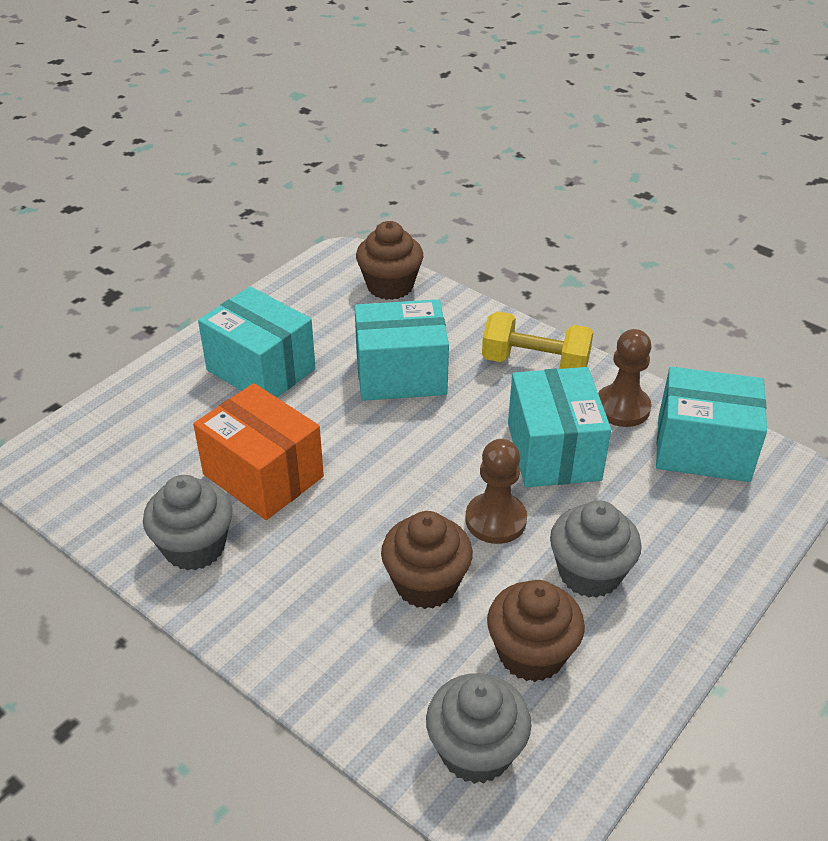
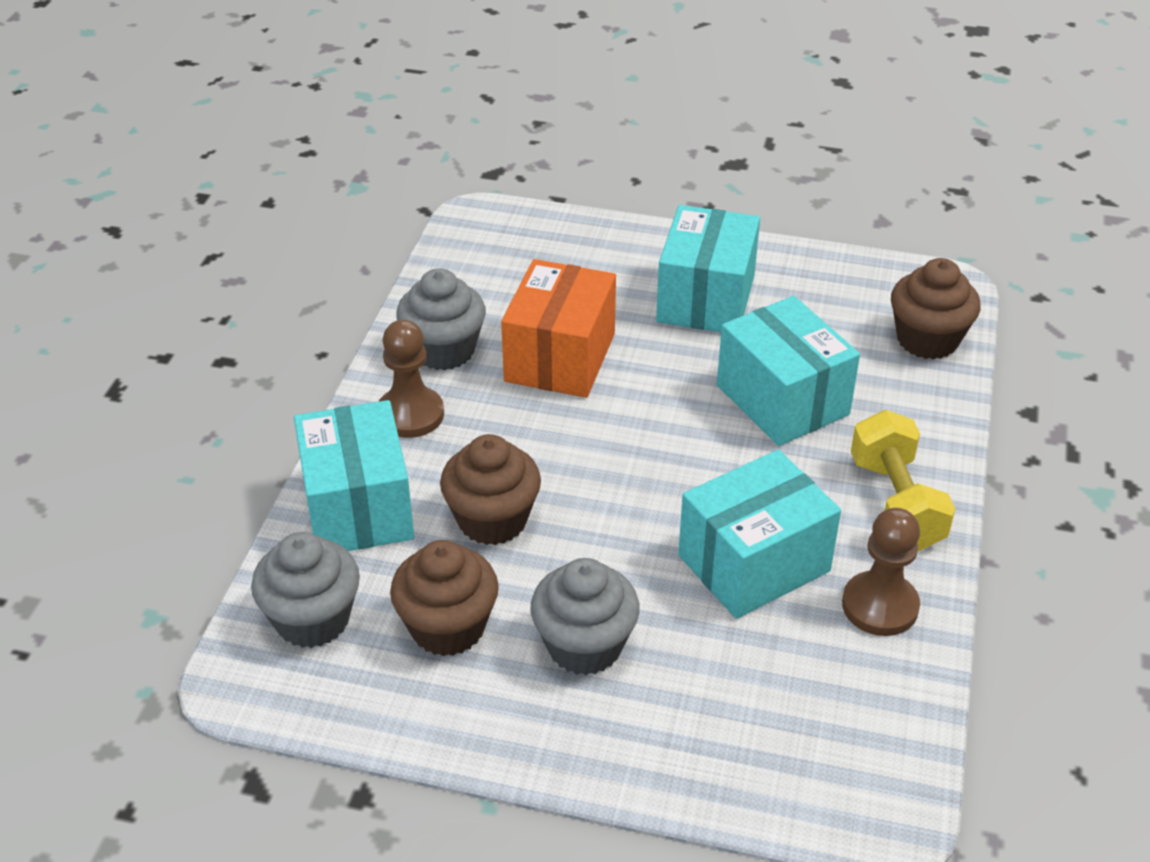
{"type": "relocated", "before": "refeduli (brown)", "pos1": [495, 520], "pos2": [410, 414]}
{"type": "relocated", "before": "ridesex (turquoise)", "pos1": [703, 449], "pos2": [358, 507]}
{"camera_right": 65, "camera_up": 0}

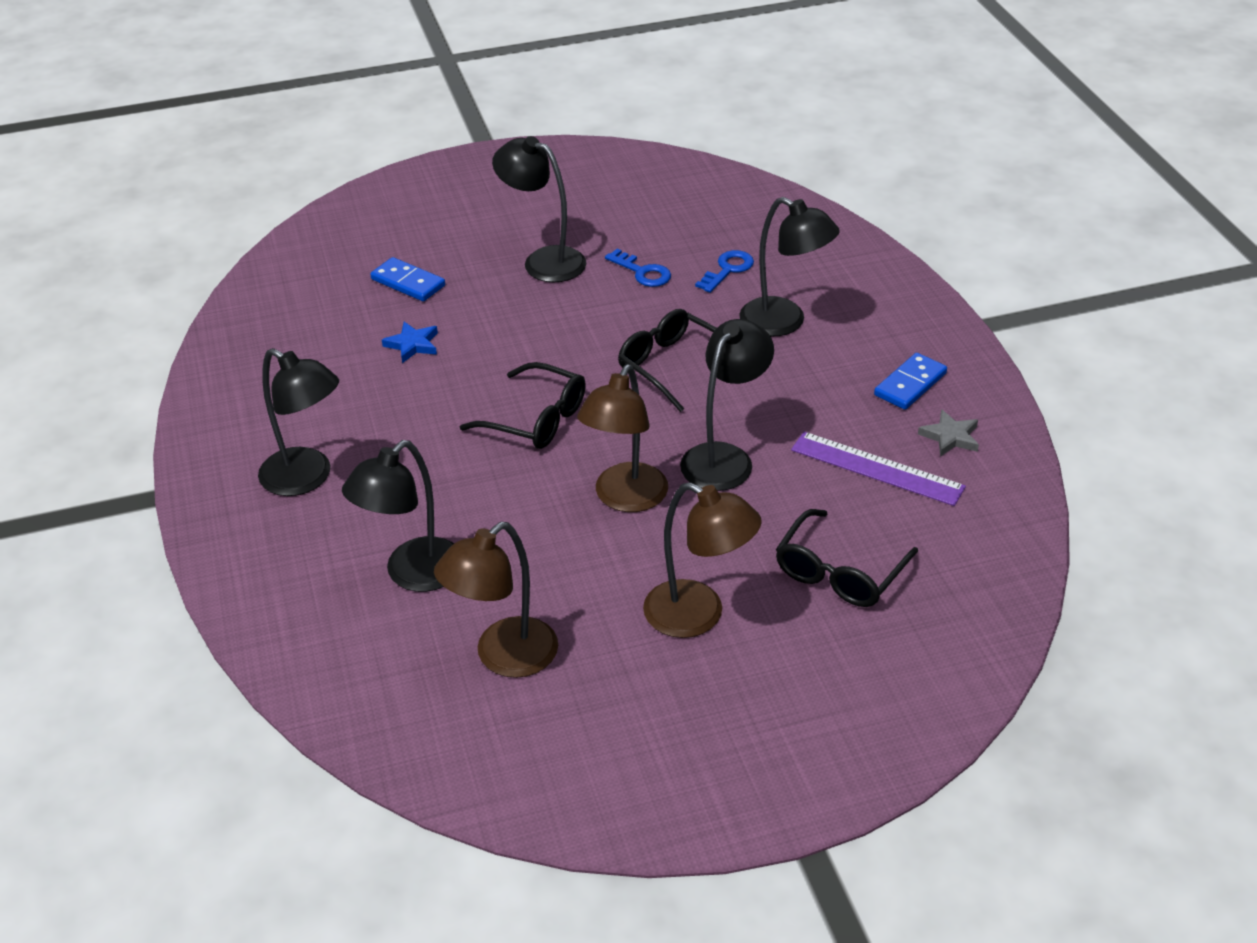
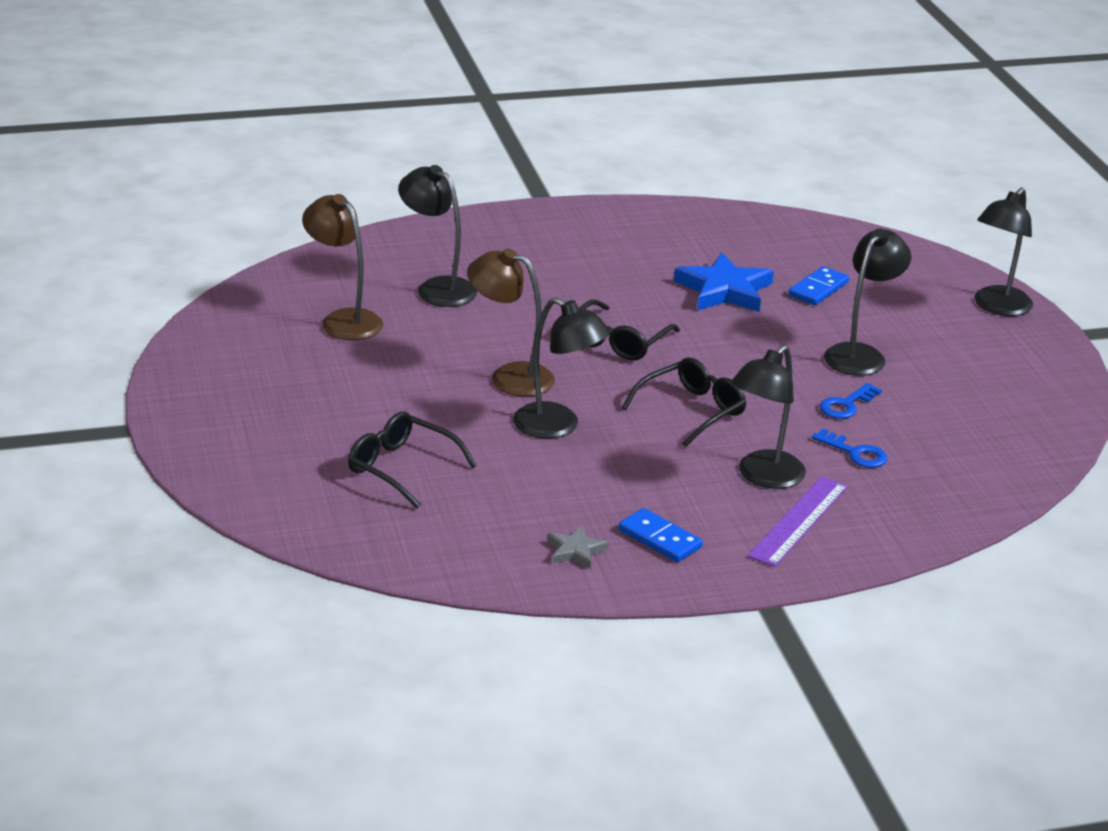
{"type": "missing", "before": "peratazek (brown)", "pos1": [698, 616]}
{"type": "relocated", "before": "peratazek (black)", "pos1": [307, 478], "pos2": [997, 307]}
{"type": "relocated", "before": "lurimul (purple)", "pos1": [877, 468], "pos2": [798, 521]}
{"type": "size", "before": "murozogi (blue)", "pos1": [412, 345], "pos2": [724, 290], "scale": 1.95}
{"camera_right": 90, "camera_up": -10}

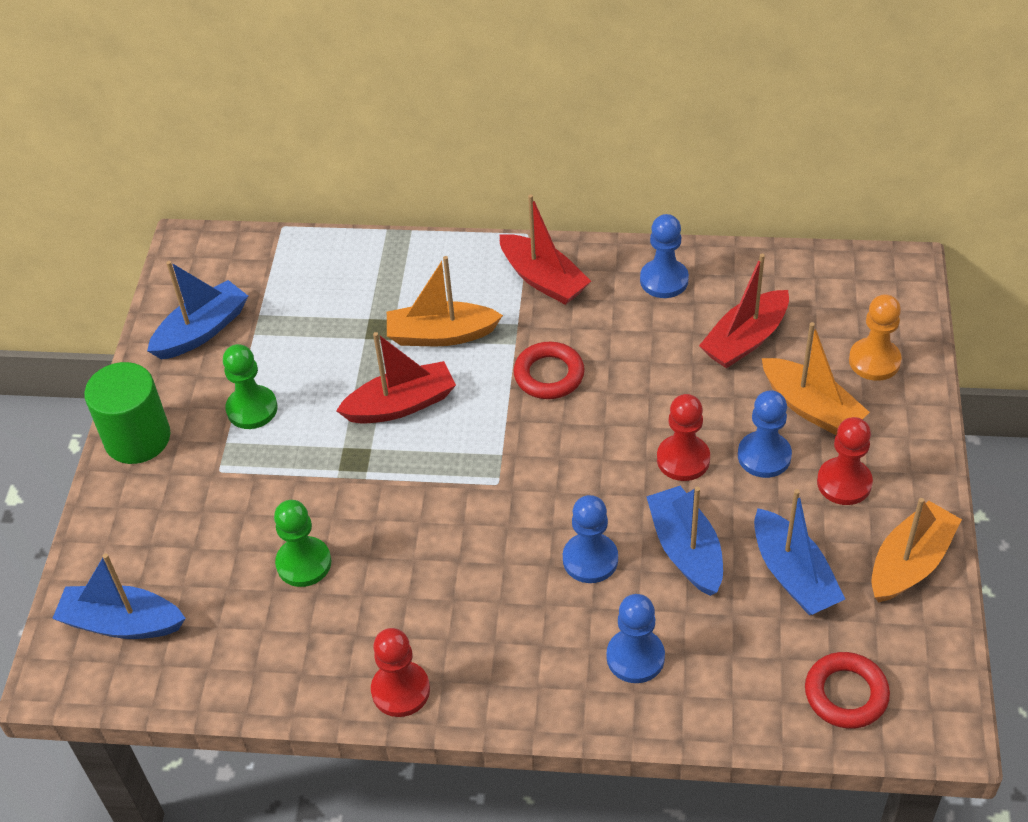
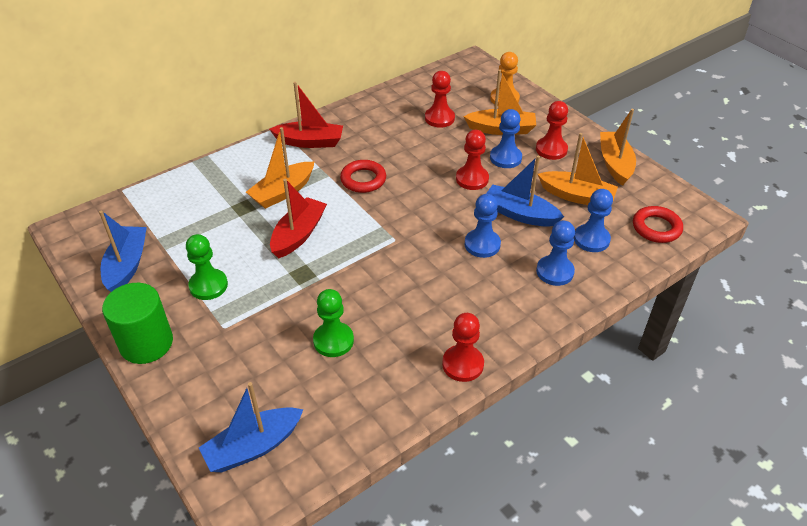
{"type": "relocated", "before": "refeduli (blue)", "pos1": [664, 280], "pos2": [591, 239]}
{"type": "exchanged", "before": "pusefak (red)", "after": "refeduli (red)", "pos1": [745, 340], "pos2": [439, 118]}
{"type": "colour", "before": "pusefak (blue)", "after": "pusefak (orange)", "pos1": [793, 575], "pos2": [577, 196]}
{"camera_right": -45, "camera_up": -5}

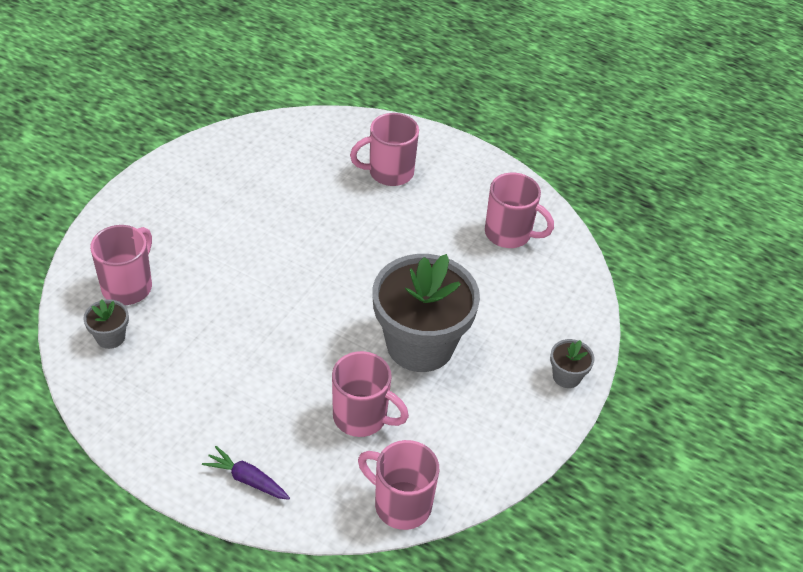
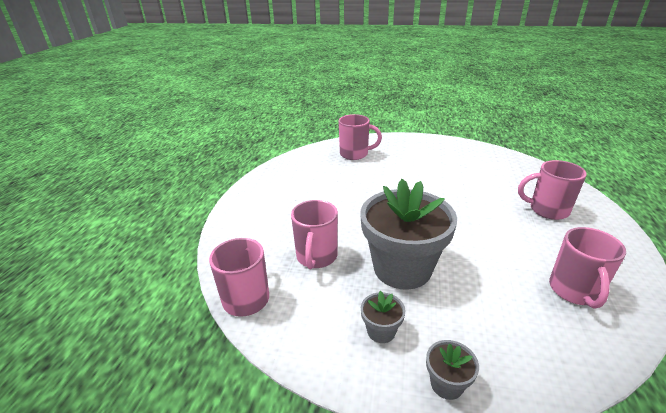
{"type": "missing", "before": "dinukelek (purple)", "pos1": [247, 479]}
{"type": "relocated", "before": "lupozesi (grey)", "pos1": [110, 337], "pos2": [381, 331]}
{"type": "spun", "before": "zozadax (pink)", "pos1": [389, 172], "pos2": [547, 210], "turn": -45}
{"camera_right": 75, "camera_up": -15}

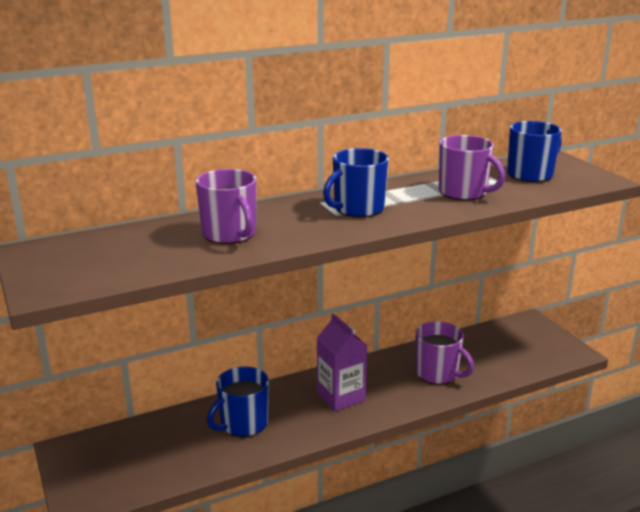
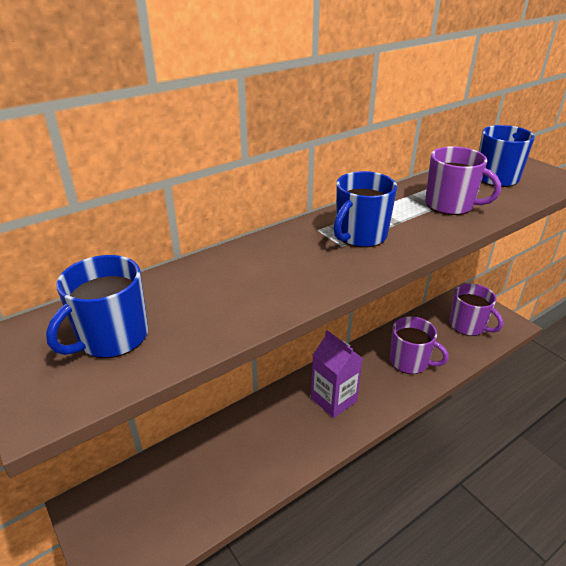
{"type": "relocated", "before": "zozadax (purple)", "pos1": [230, 234], "pos2": [468, 325]}
{"type": "relocated", "before": "zozadax (blue)", "pos1": [243, 424], "pos2": [112, 337]}
{"camera_right": -10, "camera_up": 10}

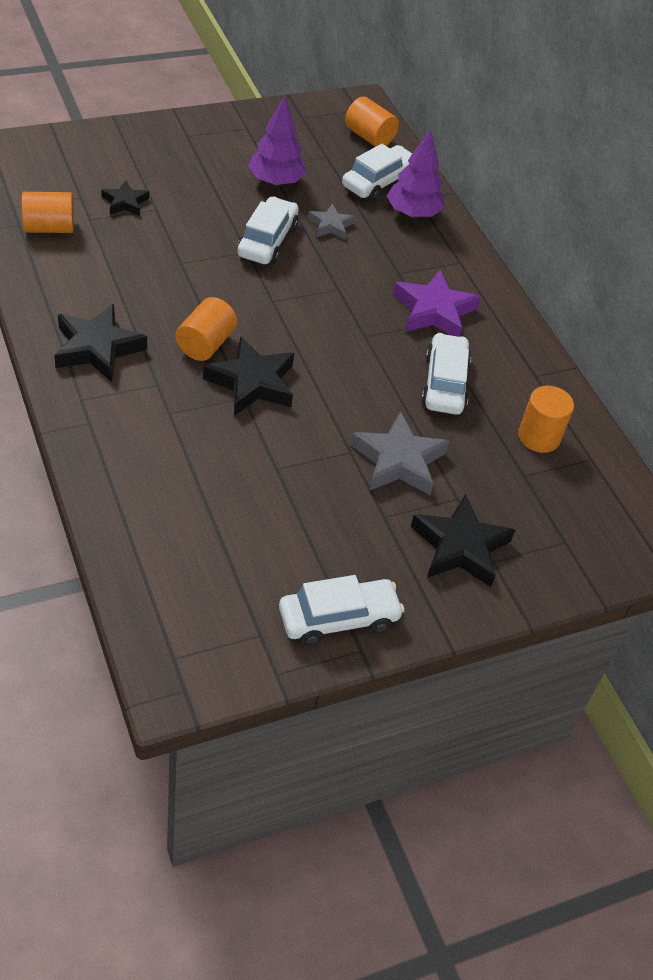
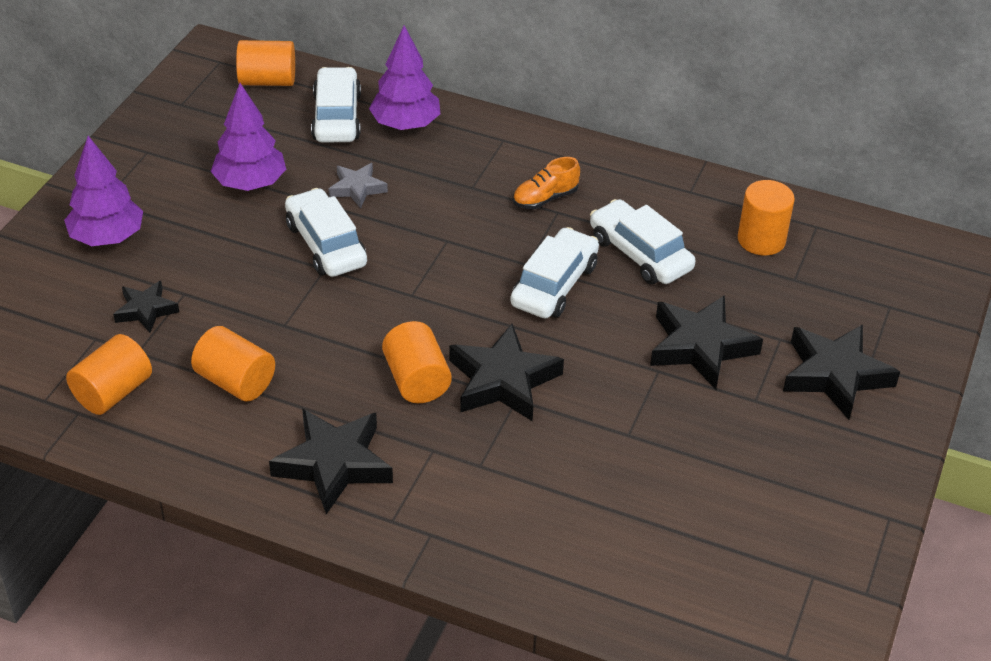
{"type": "appeared", "after": "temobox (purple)", "pos2": [107, 237]}
{"type": "appeared", "after": "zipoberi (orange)", "pos2": [235, 381]}
{"type": "relocated", "before": "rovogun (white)", "pos1": [338, 618], "pos2": [554, 285]}
{"type": "exchanged", "before": "murozogi (purple)", "after": "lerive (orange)", "pos1": [434, 311], "pos2": [545, 198]}
{"type": "colour", "before": "murozogi (grey)", "after": "murozogi (black)", "pos1": [398, 461], "pos2": [700, 347]}
{"camera_right": -40, "camera_up": -5}

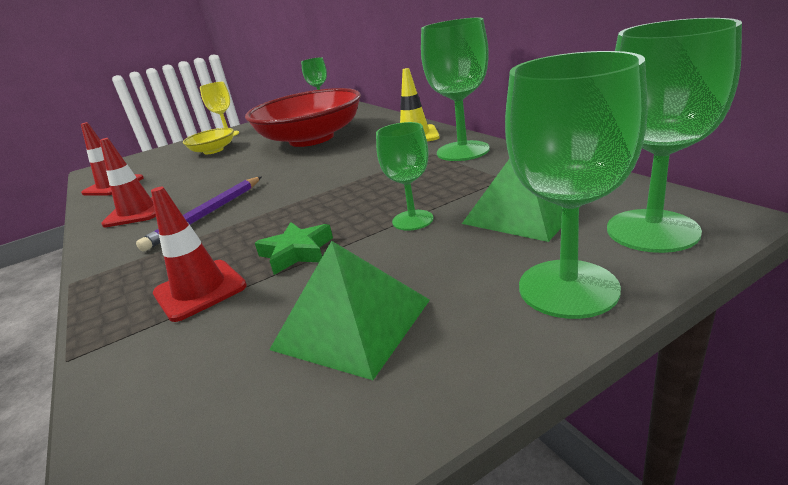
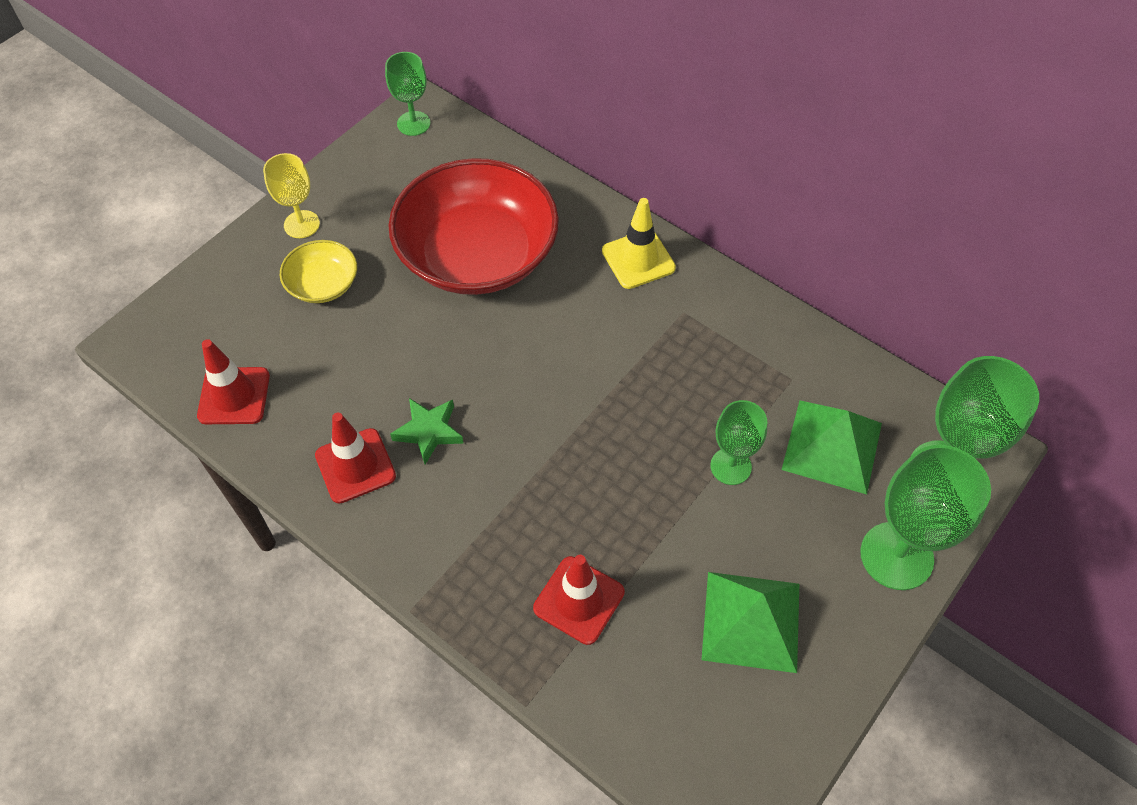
{"type": "missing", "before": "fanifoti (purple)", "pos1": [206, 215]}
{"type": "missing", "before": "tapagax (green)", "pos1": [463, 151]}
{"type": "relocated", "before": "murozogi (green)", "pos1": [297, 252], "pos2": [429, 432]}
{"camera_right": -25, "camera_up": 30}

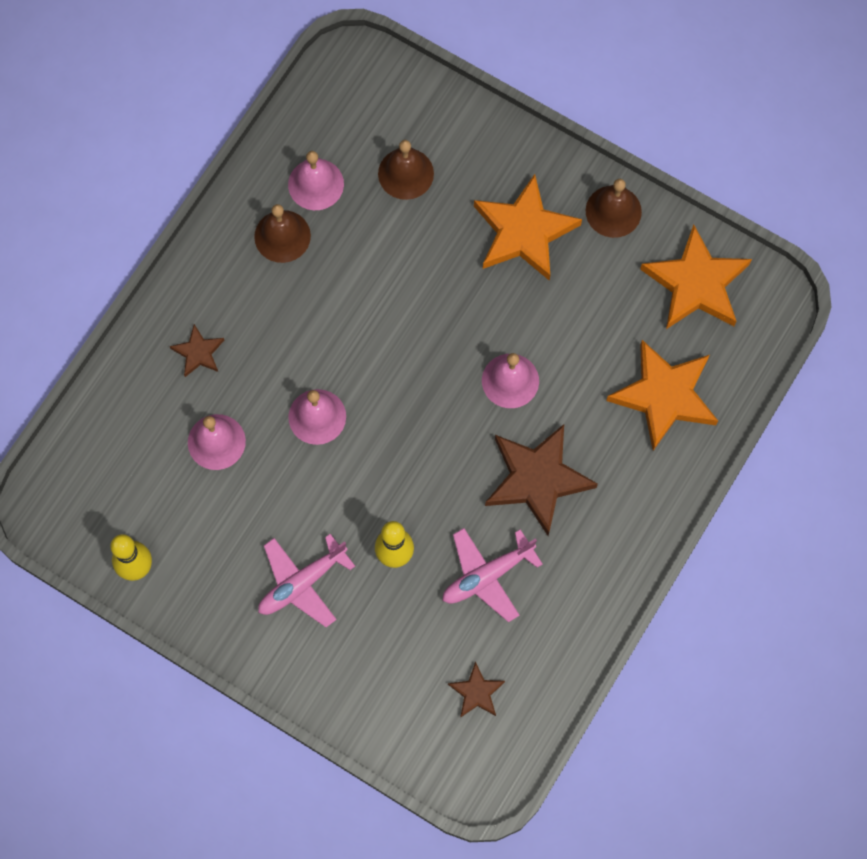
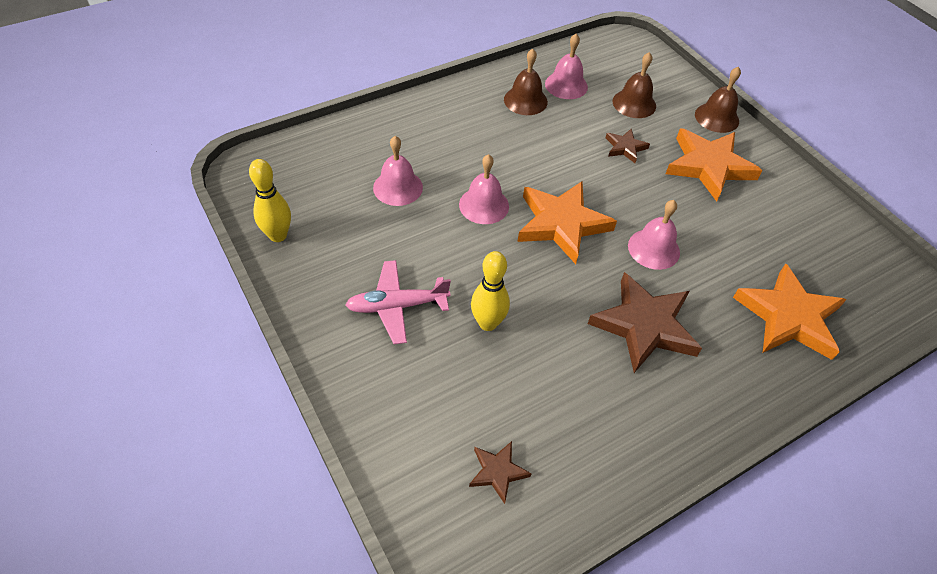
{"type": "missing", "before": "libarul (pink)", "pos1": [487, 576]}
{"type": "relocated", "before": "murozogi (brown)", "pos1": [198, 352], "pos2": [625, 148]}
{"type": "relocated", "before": "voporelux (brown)", "pos1": [613, 211], "pos2": [716, 117]}
{"type": "relocated", "before": "murozogi (orange)", "pos1": [696, 284], "pos2": [562, 224]}
{"camera_right": 25, "camera_up": -20}

